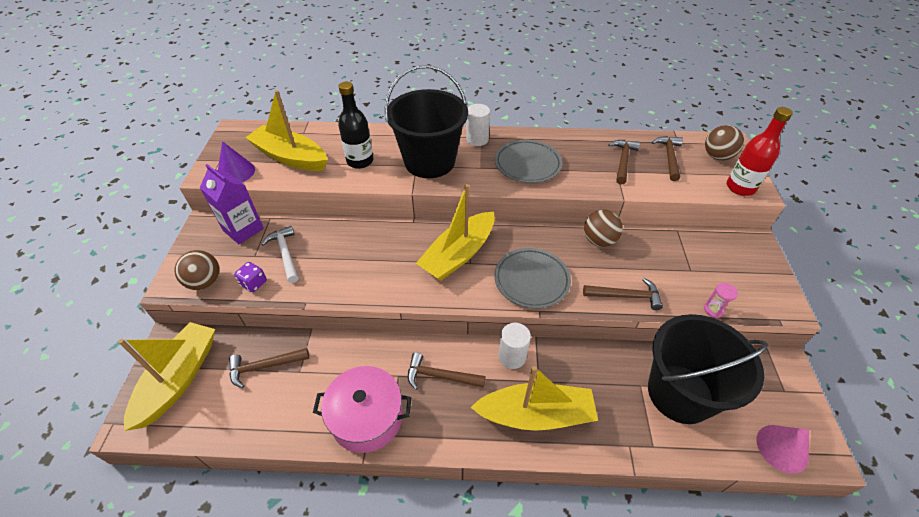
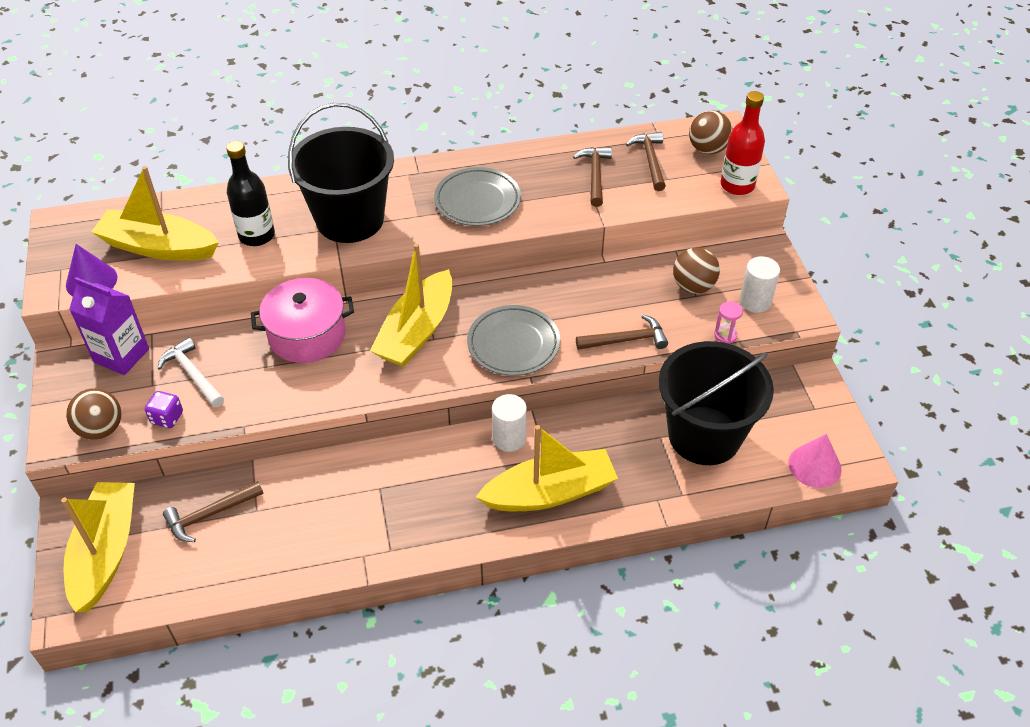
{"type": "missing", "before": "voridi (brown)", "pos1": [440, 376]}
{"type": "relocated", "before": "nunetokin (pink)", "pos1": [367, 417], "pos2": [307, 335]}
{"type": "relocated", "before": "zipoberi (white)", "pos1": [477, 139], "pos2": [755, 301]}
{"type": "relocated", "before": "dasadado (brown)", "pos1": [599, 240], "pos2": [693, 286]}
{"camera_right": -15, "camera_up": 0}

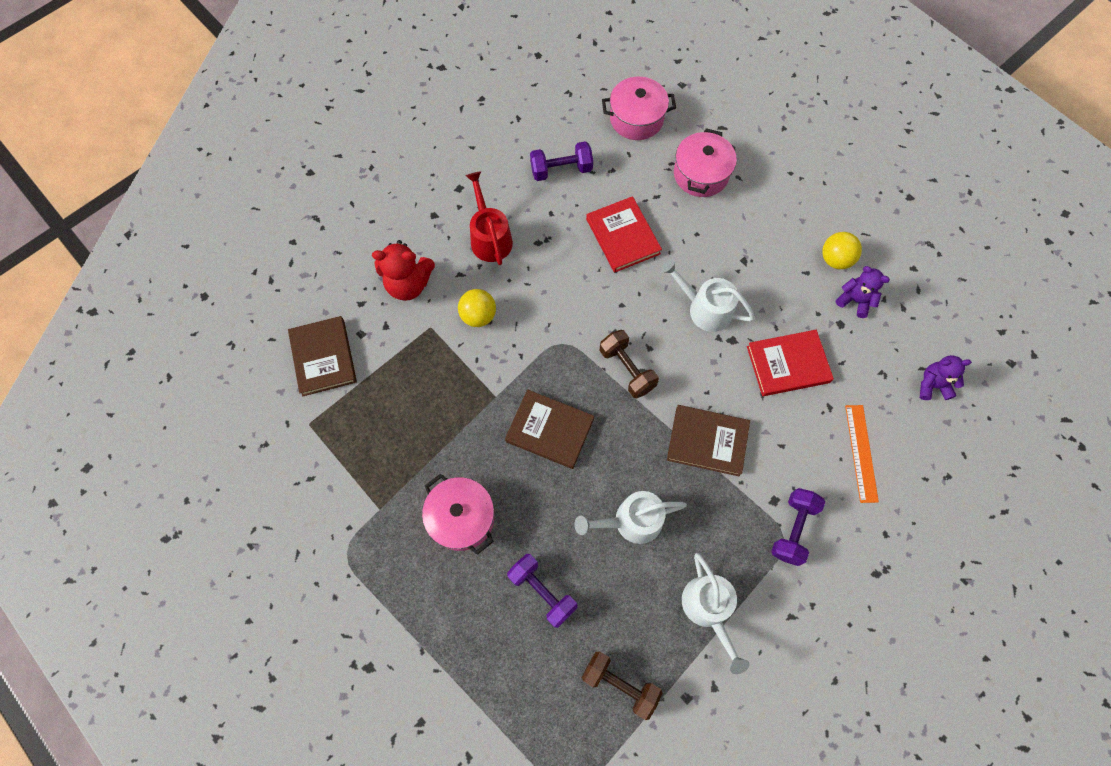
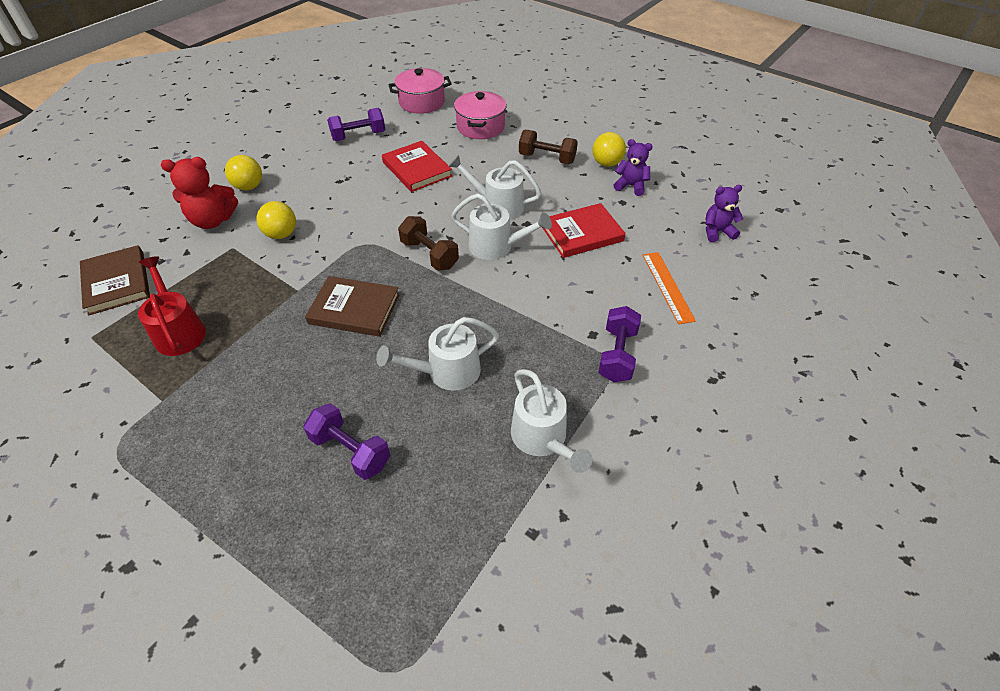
{"type": "missing", "before": "nunetokin (pink)", "pos1": [461, 518]}
{"type": "missing", "before": "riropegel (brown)", "pos1": [707, 441]}
{"type": "appeared", "after": "dasadado (yellow)", "pos2": [249, 187]}
{"type": "appeared", "after": "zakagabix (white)", "pos2": [496, 246]}
{"type": "relocated", "before": "zakagabix (red)", "pos1": [489, 237], "pos2": [179, 331]}
{"type": "relocated", "before": "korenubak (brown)", "pos1": [620, 684], "pos2": [547, 158]}
{"camera_right": -10, "camera_up": -20}

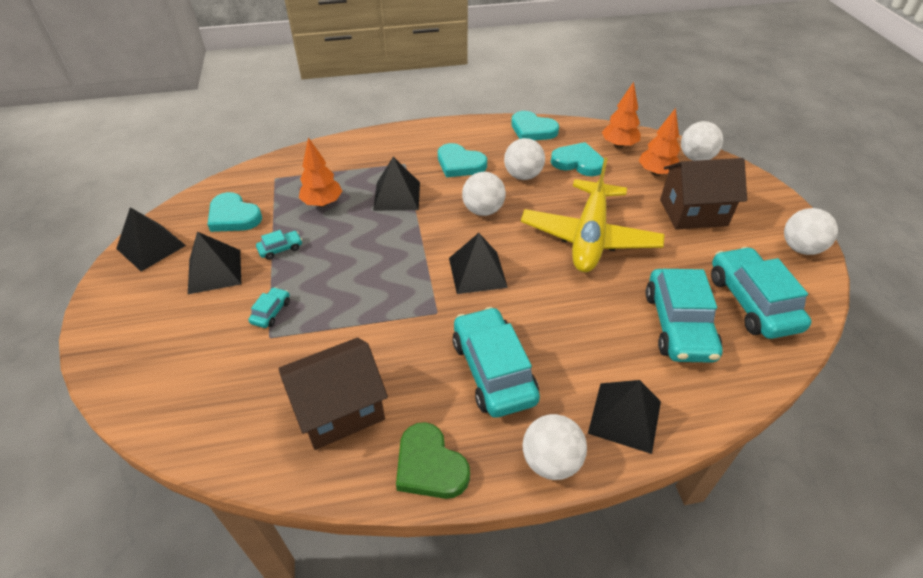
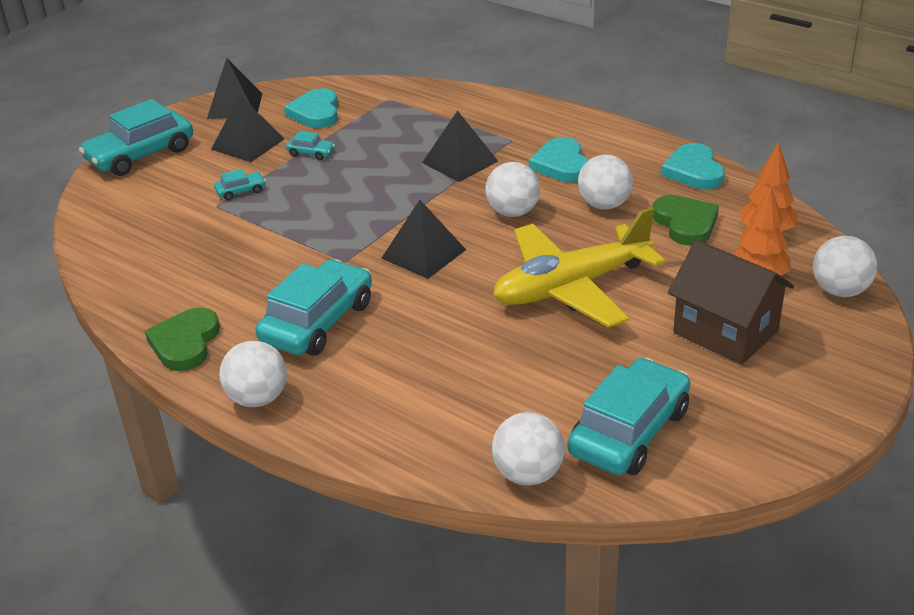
{"type": "missing", "before": "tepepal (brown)", "pos1": [339, 409]}
{"type": "missing", "before": "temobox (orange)", "pos1": [322, 203]}
{"type": "missing", "before": "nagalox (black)", "pos1": [624, 417]}
{"type": "relocated", "before": "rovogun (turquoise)", "pos1": [679, 325], "pos2": [141, 155]}
{"type": "relocated", "before": "dasadado (white)", "pos1": [800, 248], "pos2": [528, 474]}
{"type": "colour", "before": "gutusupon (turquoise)", "after": "gutusupon (green)", "pos1": [578, 162], "pos2": [685, 223]}
{"camera_right": 50, "camera_up": -10}

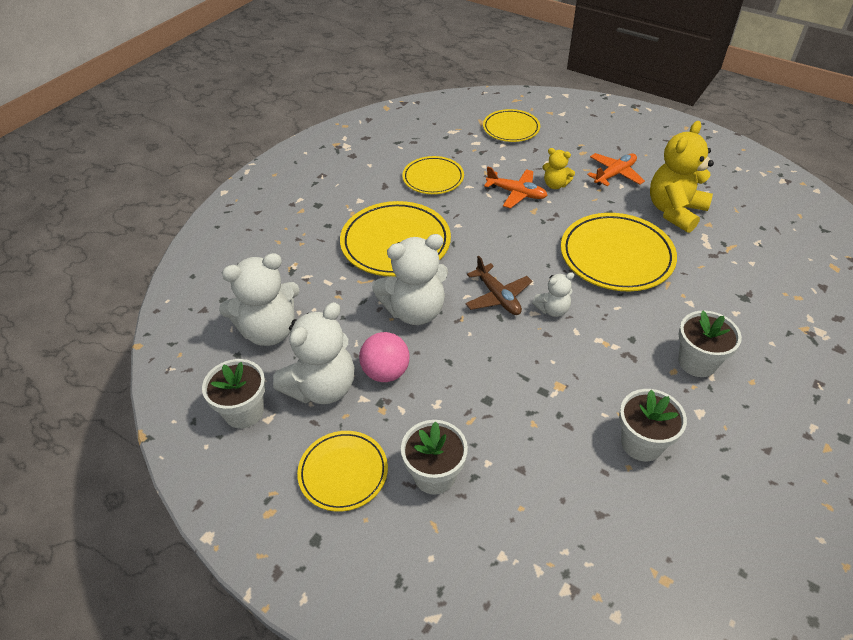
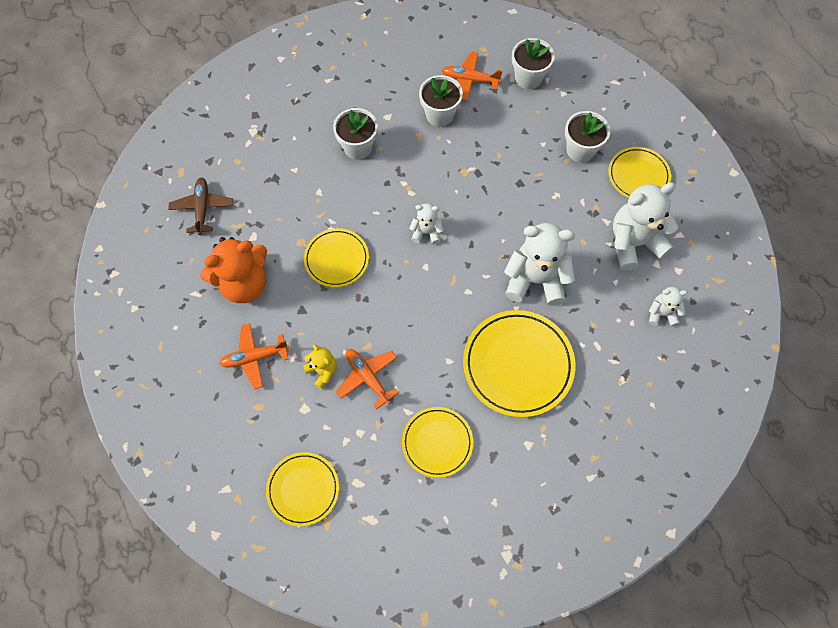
{"type": "missing", "before": "dasadado (pink)", "pos1": [386, 372]}
{"type": "appeared", "after": "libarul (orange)", "pos2": [470, 80]}
{"type": "relocated", "before": "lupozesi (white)", "pos1": [244, 412], "pos2": [528, 78]}
{"type": "relocated", "before": "libarul (brown)", "pos1": [498, 296], "pos2": [202, 208]}
{"type": "colour", "before": "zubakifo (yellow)", "after": "zubakifo (orange)", "pos1": [675, 211], "pos2": [244, 284]}
{"type": "size", "before": "zubakifo (white)", "pos1": [269, 331], "pos2": [662, 313], "scale": 0.51}
{"type": "size", "before": "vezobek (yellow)", "pos1": [616, 256], "pos2": [336, 259], "scale": 0.62}
{"camera_right": -155, "camera_up": 20}

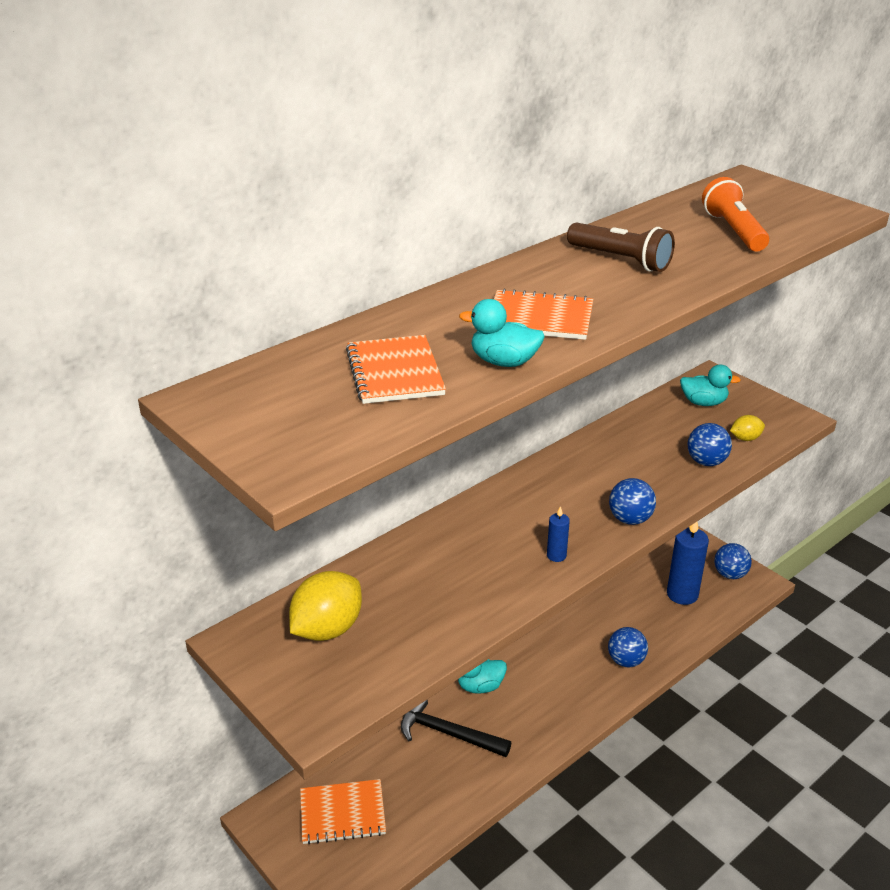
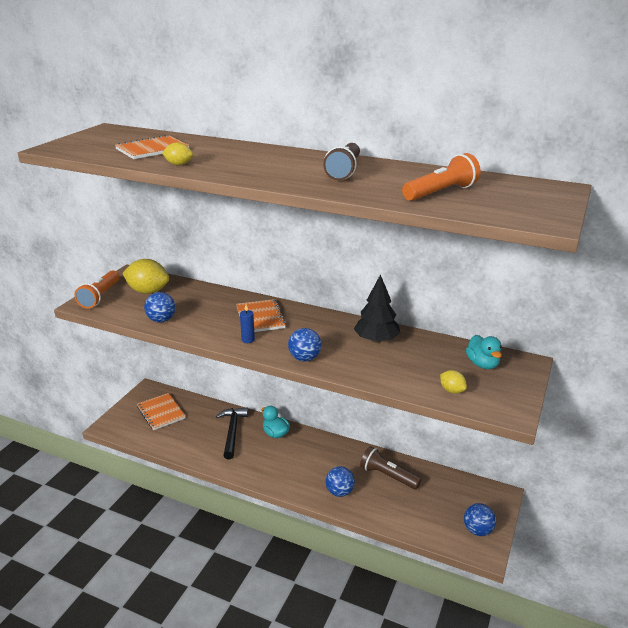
{"type": "missing", "before": "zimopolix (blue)", "pos1": [682, 594]}
{"type": "appeared", "after": "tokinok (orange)", "pos2": [100, 296]}
{"type": "appeared", "after": "temobox (black)", "pos2": [376, 340]}
{"type": "appeared", "after": "tokinok (brown)", "pos2": [388, 476]}
{"type": "relocated", "before": "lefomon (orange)", "pos1": [540, 318], "pos2": [260, 317]}
{"type": "relocated", "before": "dasadado (blue)", "pos1": [706, 462], "pos2": [161, 320]}
{"type": "exchanged", "before": "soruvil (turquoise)", "after": "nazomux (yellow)", "pos1": [504, 362], "pos2": [179, 164]}
{"camera_right": 65, "camera_up": -5}

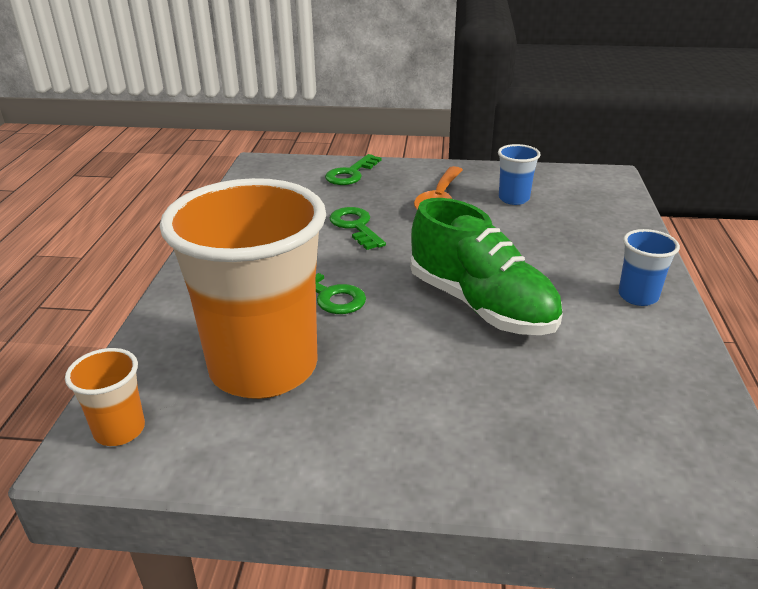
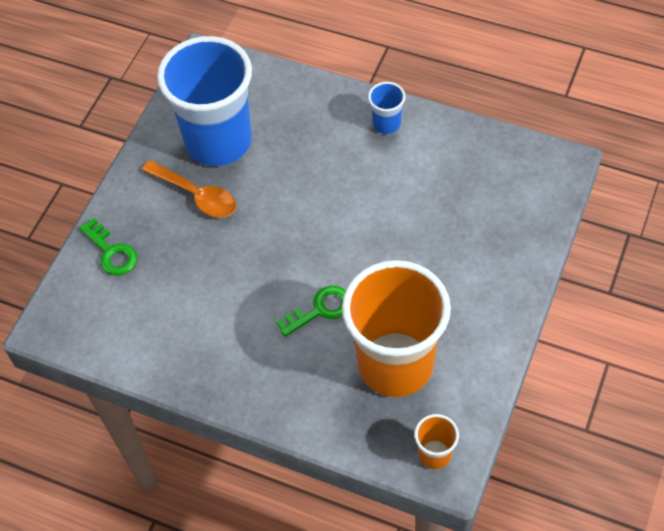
{"type": "missing", "before": "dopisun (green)", "pos1": [355, 226]}
{"type": "missing", "before": "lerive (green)", "pos1": [480, 305]}
{"type": "size", "before": "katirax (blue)", "pos1": [513, 199], "pos2": [218, 142], "scale": 2.41}
{"camera_right": -70, "camera_up": 25}

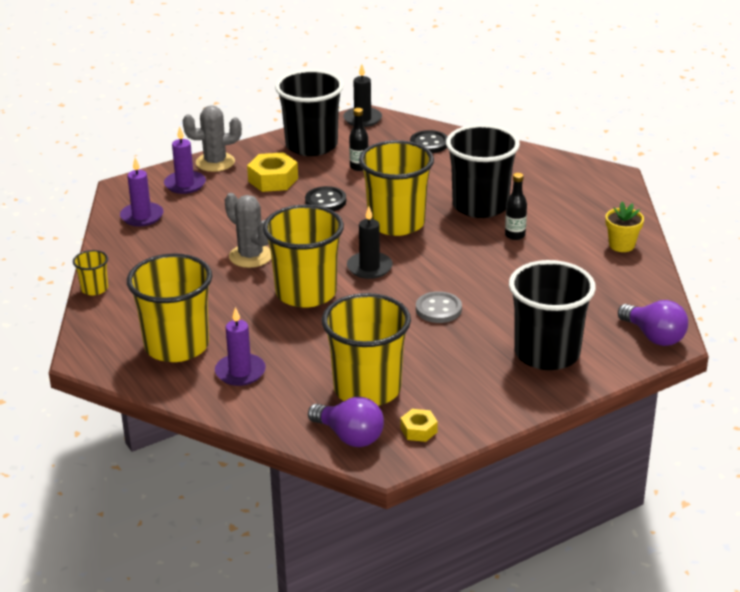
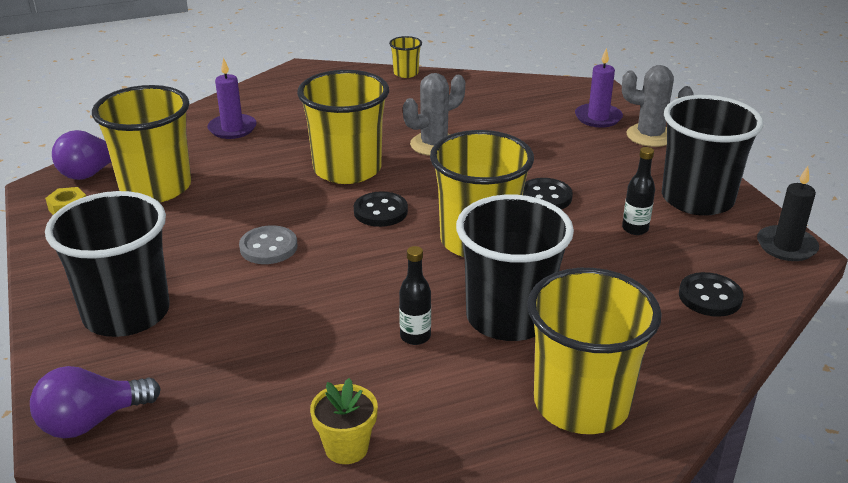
{"type": "missing", "before": "zimopolix (purple)", "pos1": [142, 216]}
{"type": "missing", "before": "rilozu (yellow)", "pos1": [273, 180]}
{"type": "relocated", "before": "katirax (yellow)", "pos1": [176, 346], "pos2": [581, 403]}
{"type": "exchanged", "before": "zimopolix (black)", "after": "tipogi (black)", "pos1": [369, 267], "pos2": [380, 211]}
{"type": "spun", "before": "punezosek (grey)", "pos1": [215, 162], "pos2": [650, 136], "turn": -75}
{"camera_right": 100, "camera_up": 0}

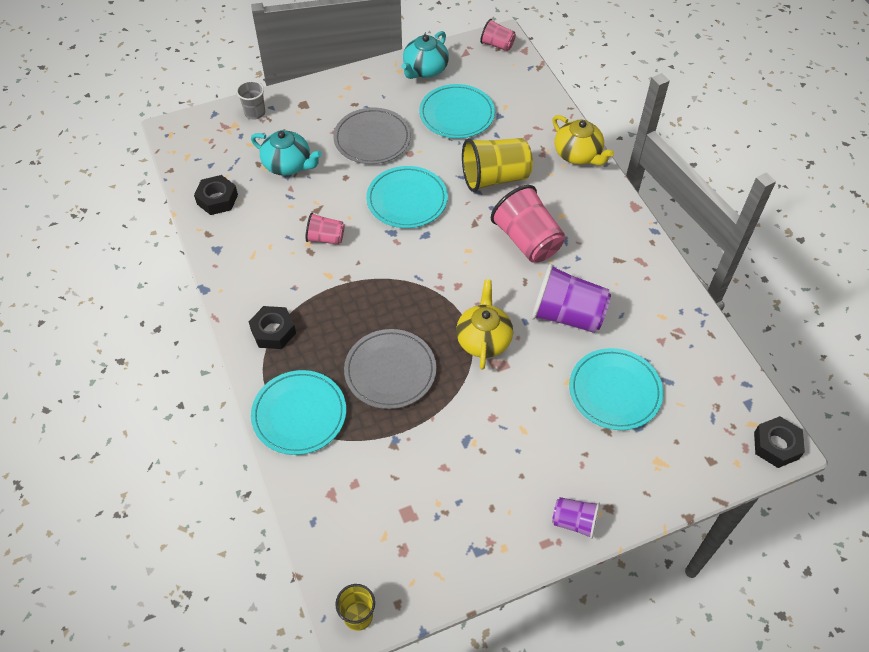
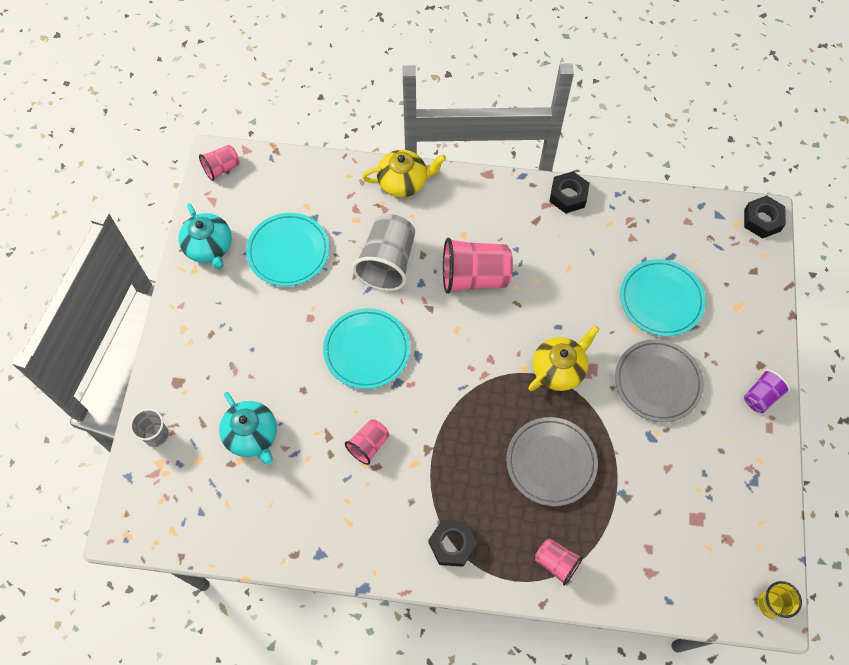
{"type": "missing", "before": "katirax (purple)", "pos1": [567, 315]}
{"type": "relocated", "before": "rilozu (black)", "pos1": [217, 199], "pos2": [568, 196]}
{"type": "relocated", "before": "vezobek (grey)", "pos1": [372, 139], "pos2": [657, 382]}
{"type": "exchanged", "before": "vezobek (turquoise)", "after": "katirax (pink)", "pos1": [299, 414], "pos2": [556, 563]}
{"type": "colour", "before": "katirax (yellow)", "after": "katirax (grey)", "pos1": [495, 178], "pos2": [387, 263]}
{"type": "spun", "before": "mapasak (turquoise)", "pos1": [288, 165], "pos2": [252, 436], "turn": 90}
{"type": "spun", "before": "mapasak (yellow)", "pos1": [483, 339], "pos2": [559, 369], "turn": 105}
{"camera_right": -60, "camera_up": 10}

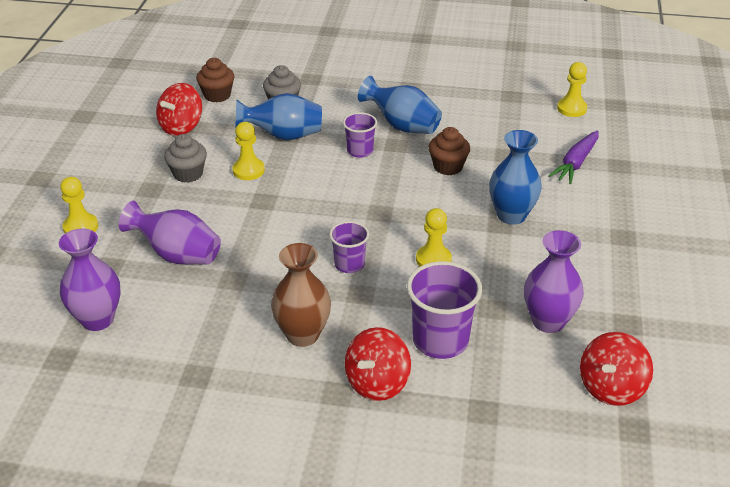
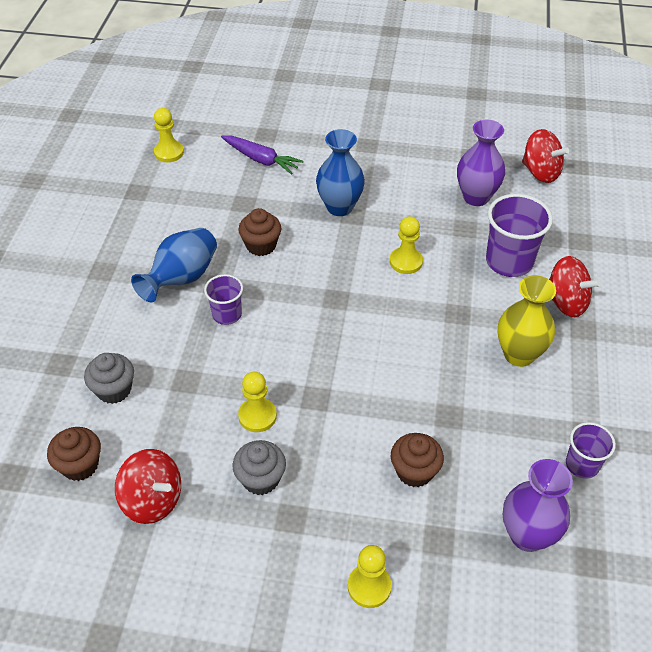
{"type": "missing", "before": "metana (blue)", "pos1": [283, 136]}
{"type": "relocated", "before": "katirax (purple)", "pos1": [349, 264], "pos2": [582, 464]}
{"type": "exchanged", "before": "metana (purple)", "after": "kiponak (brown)", "pos1": [177, 255], "pos2": [414, 471]}
{"type": "colour", "before": "metana (brown)", "after": "metana (yellow)", "pos1": [302, 335], "pos2": [519, 354]}
{"camera_right": -90, "camera_up": 10}

